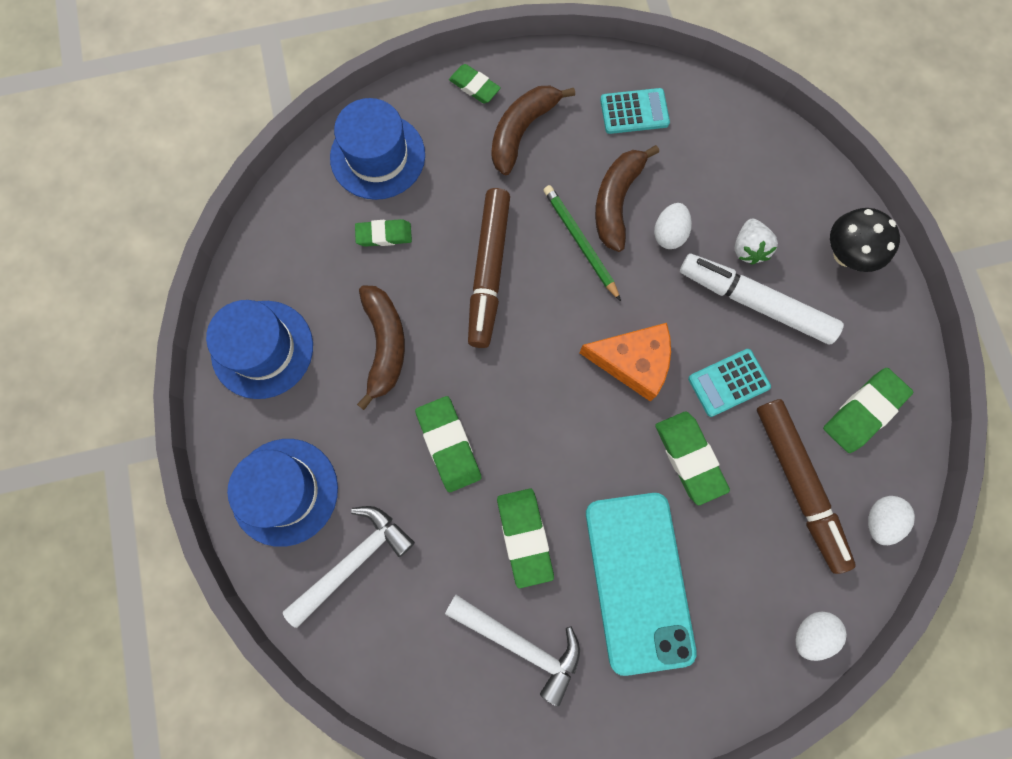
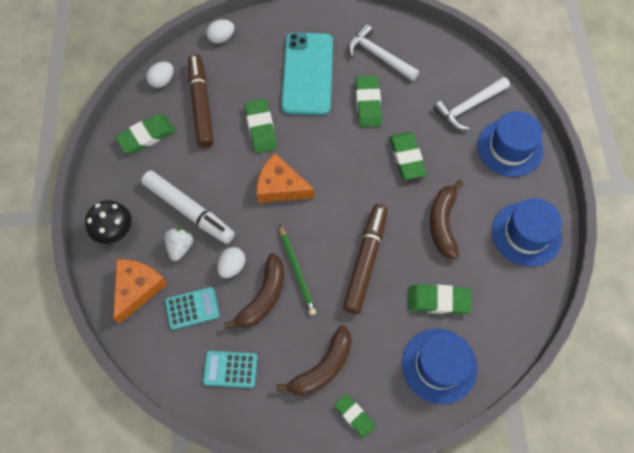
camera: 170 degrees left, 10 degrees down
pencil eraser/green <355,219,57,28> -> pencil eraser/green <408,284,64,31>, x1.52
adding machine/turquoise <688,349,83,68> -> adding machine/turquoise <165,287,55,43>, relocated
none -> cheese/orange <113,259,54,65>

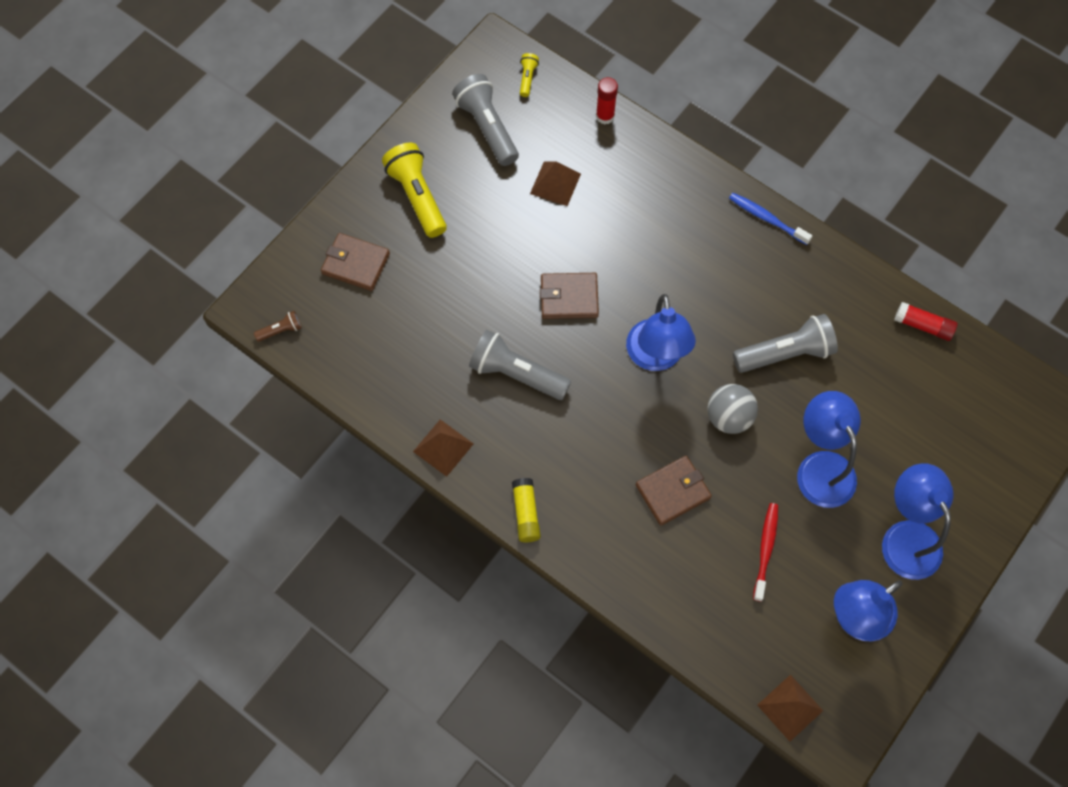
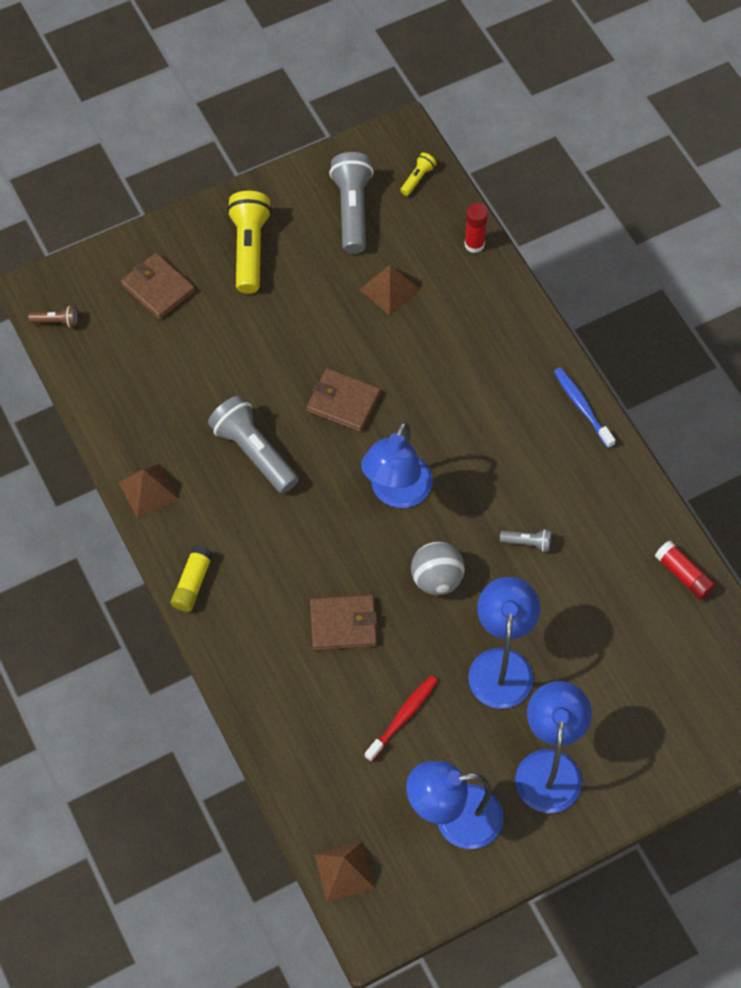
camera: 25 degrees right, 5 degrees down
flashlight/grey <733,314,105,59> -> flashlight/grey <500,529,51,23>, x0.47

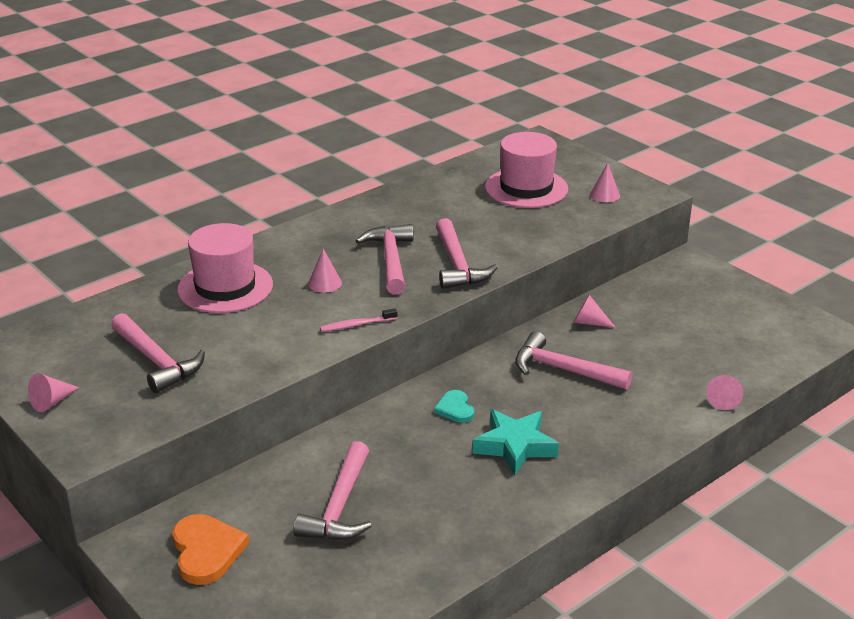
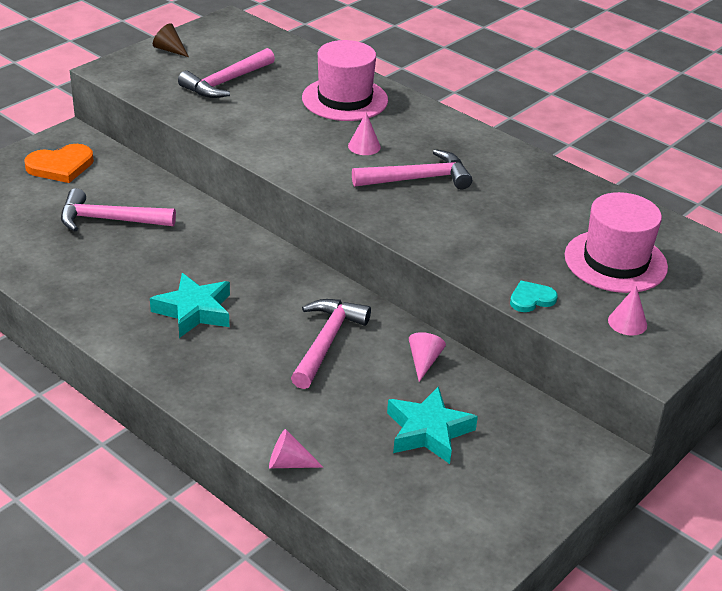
camera: 80 degrees right, 5 degrees up
cone shape/rosy <28,373,51,39> -> cone shape/brown <153,23,36,34>
dental brush/rosy <320,308,77,24> -> none
heart/turquoise <434,390,40,33> -> heart/turquoise <510,281,48,31>, relocated
carpenter's hammer/rosy <436,218,62,71> -> none
none -> star shape/turquoise <387,386,91,78>

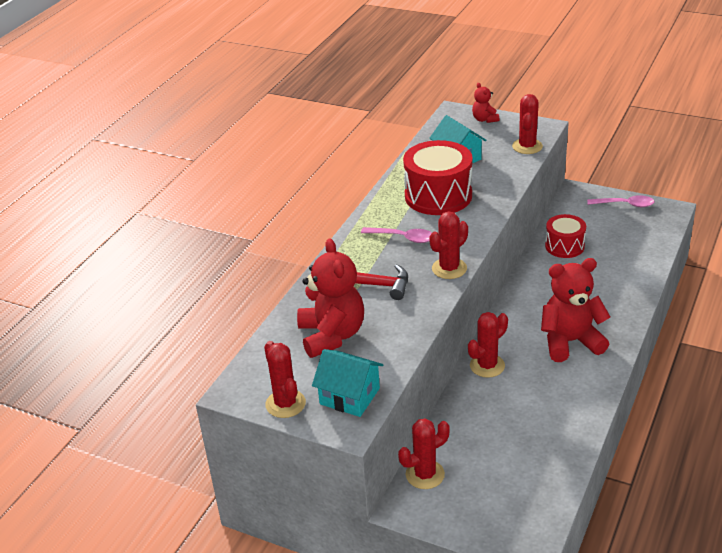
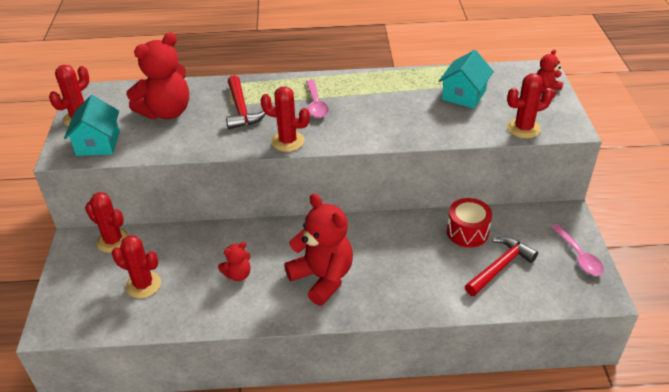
camera: 60 degrees right, 5 degrees up
toy drum/scarlet <403,140,70,75> -> none
cactus/scarlet <468,312,40,66> -> cactus/scarlet <112,235,49,63>, relocated
none -> stuffed bear/scarlet <218,242,33,39>
none -> carpenter's hammer/scarlet <465,237,73,59>

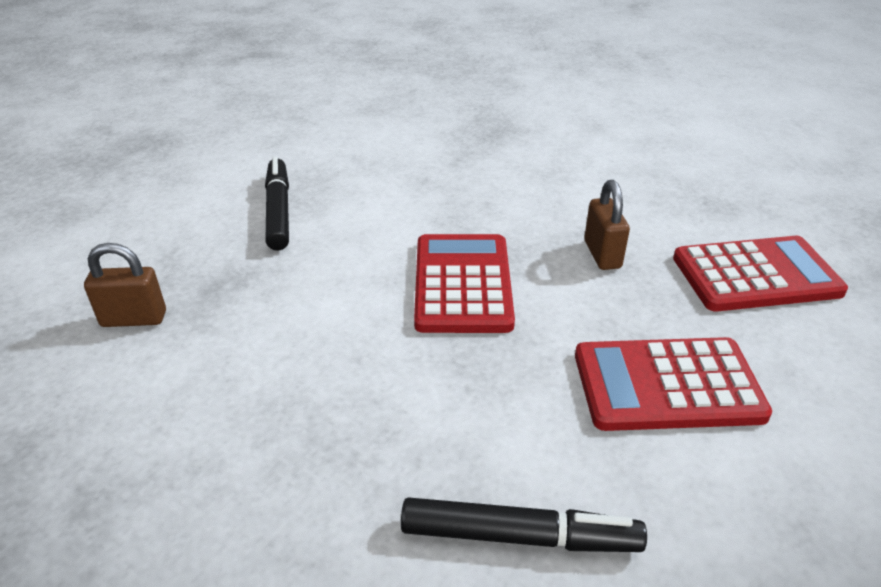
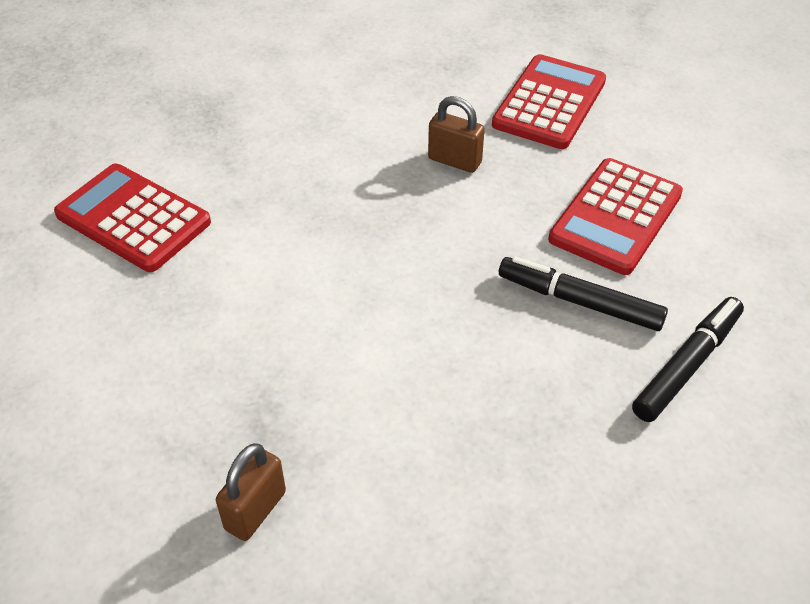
camera: 55 degrees left, 10 degrees up
marker pen/black <265,157,24,94> -> marker pen/black <499,256,169,75>, relocated
adding machine/scarlet <414,234,101,99> -> adding machine/scarlet <54,164,157,108>, relocated

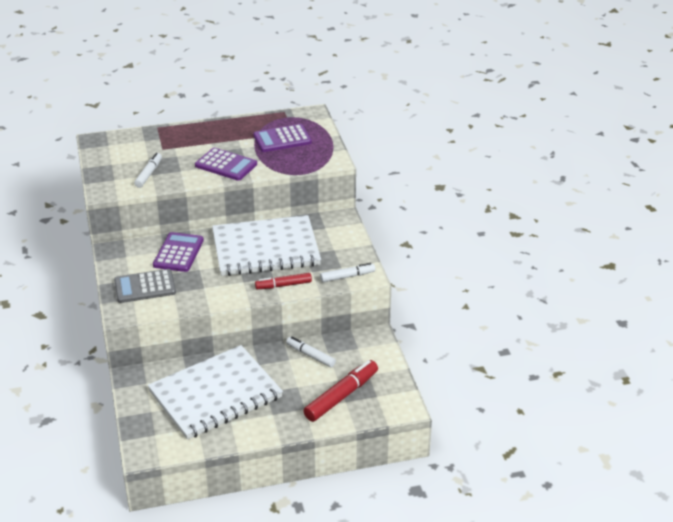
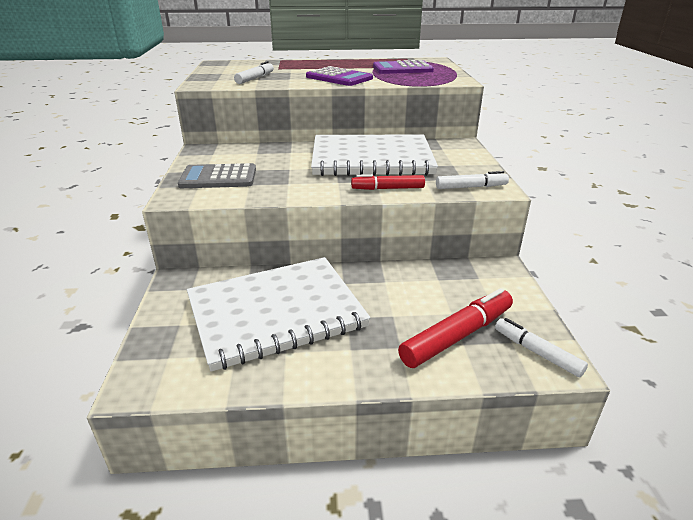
camera: 10 degrees right, 5 degrees down
adding machine/purple <153,232,51,40> -> none
marker pen/white <286,337,50,31> -> marker pen/white <495,318,93,59>, relocated

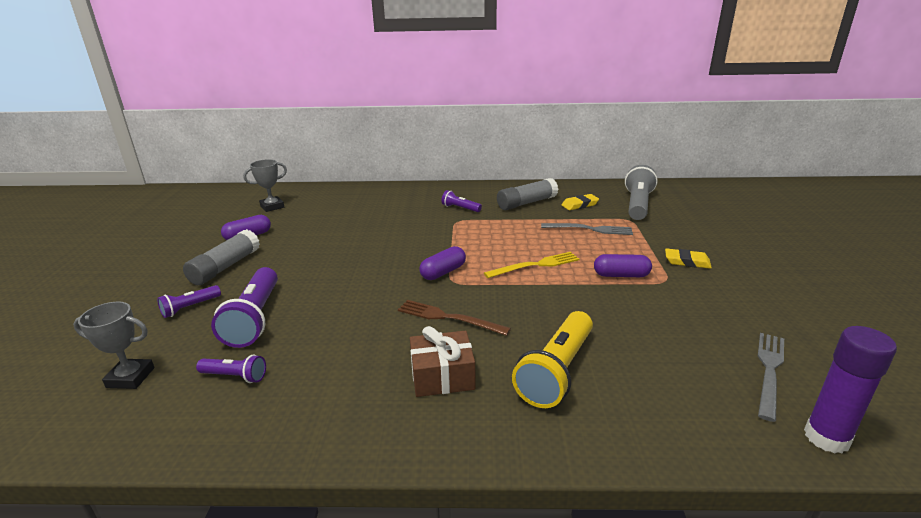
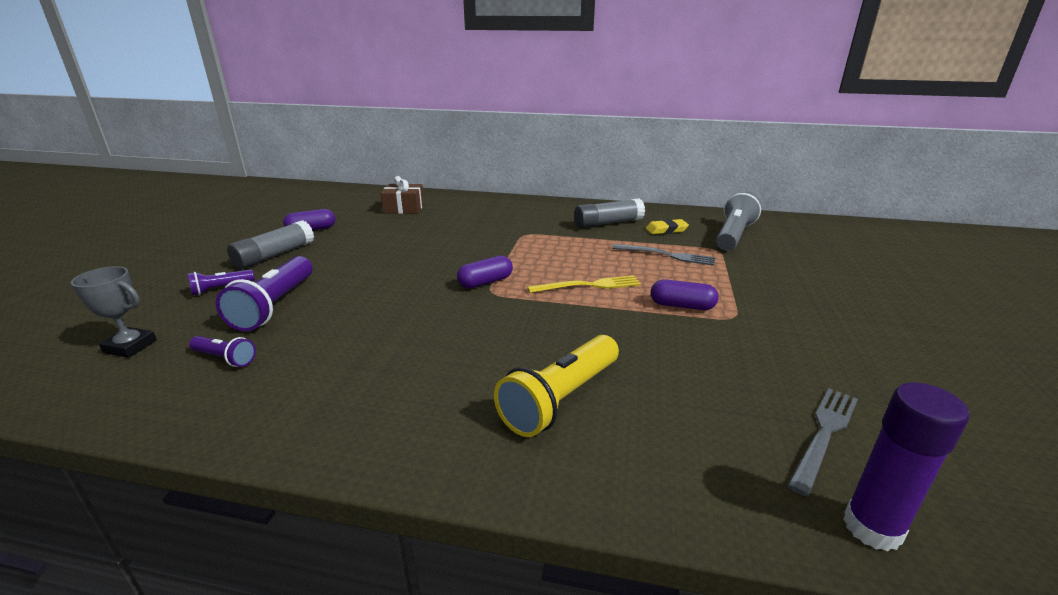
camera: 10 degrees right, 0 degrees up
award cup/grey <243,159,44,53> -> none
fork/brown <398,300,113,36> -> none
wrapped gift/brown <410,326,66,71> -> wrapped gift/brown <381,176,43,38>, relocated
flashlight/purple <441,190,41,22> -> none
pencil eraser/yellow <665,248,47,21> -> none

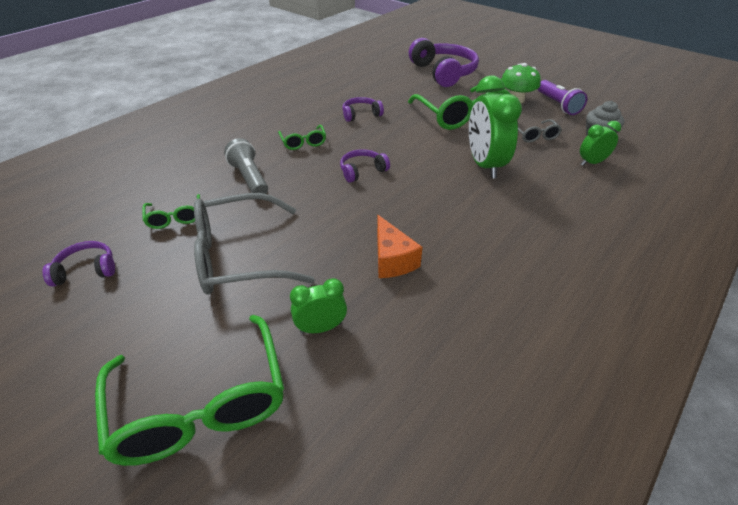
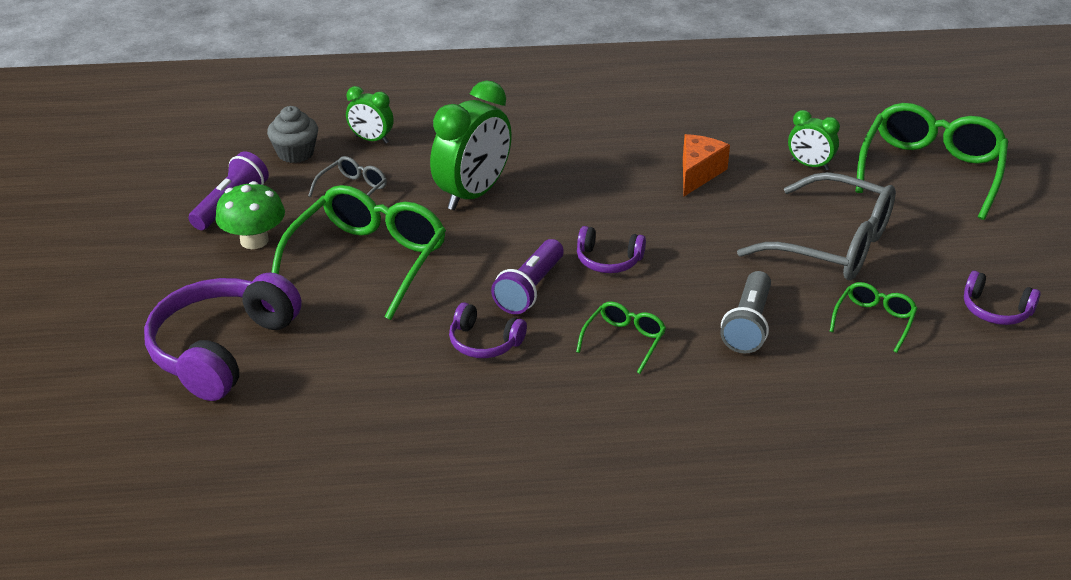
camera: 135 degrees left, 5 degrees down
none -> flashlight/purple <491,239,73,75>

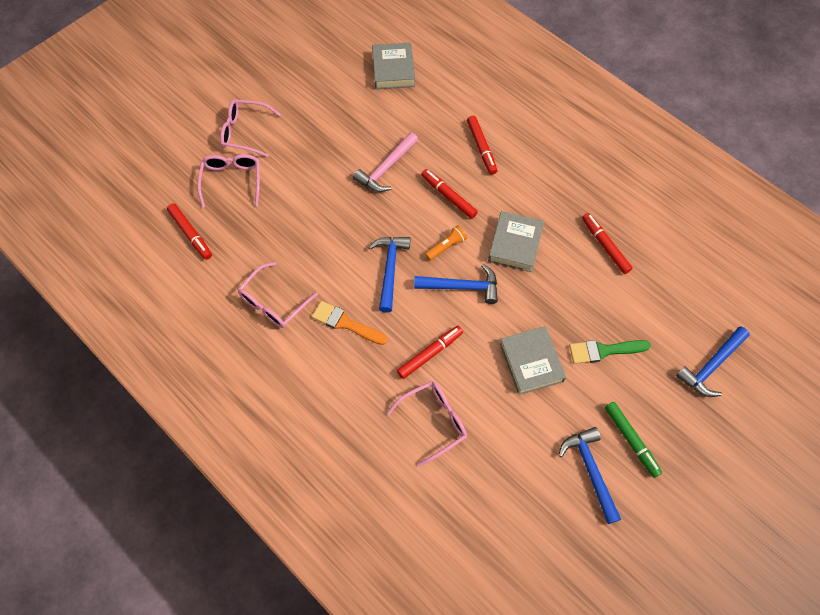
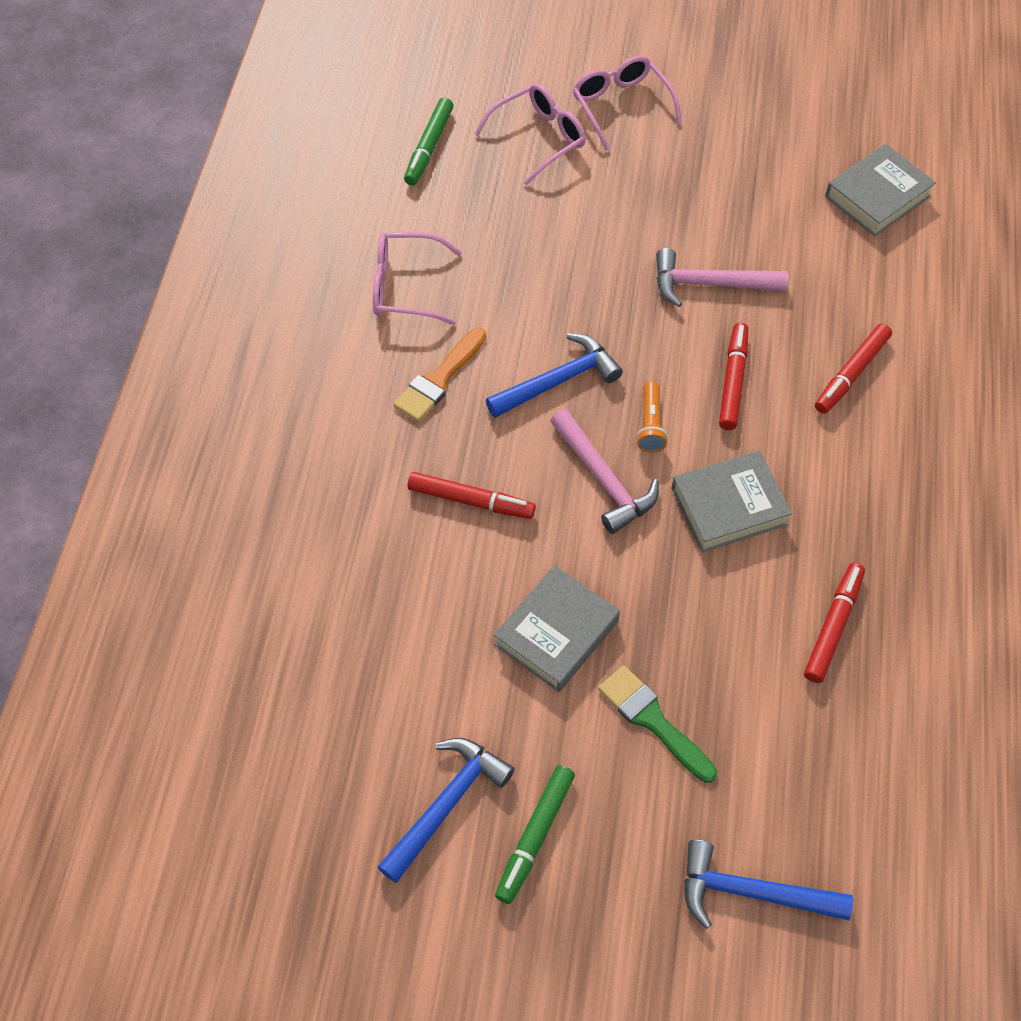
camera: 55 degrees right, 5 degrees down
marker pen/scarlet <167,203,45,57> -> marker pen/green <404,98,49,87>
paintbrush/orange <312,301,75,44> -> paintbrush/orange <393,328,93,94>, 135 degrees counterclockwise
eyeglasses/rosy <387,381,80,85> -> none
carpenter's hammer/blue <414,264,84,40> -> carpenter's hammer/rosy <550,409,109,125>
flashlight/orange <425,225,42,35> -> flashlight/orange <636,381,32,72>, 75 degrees clockwise

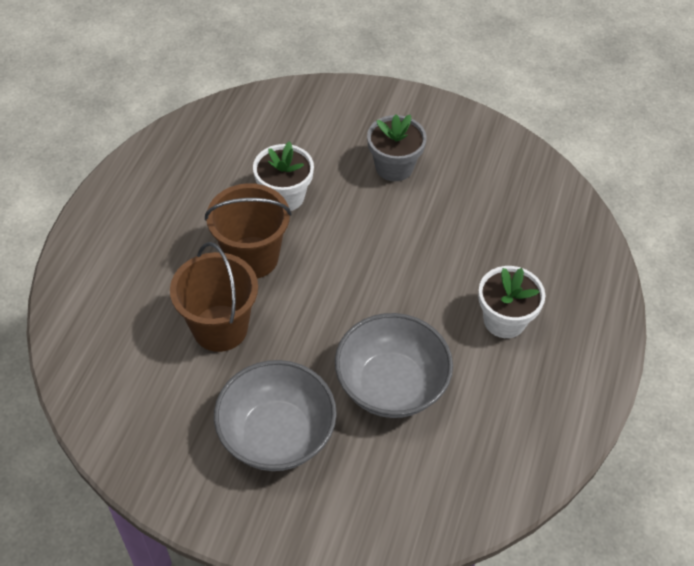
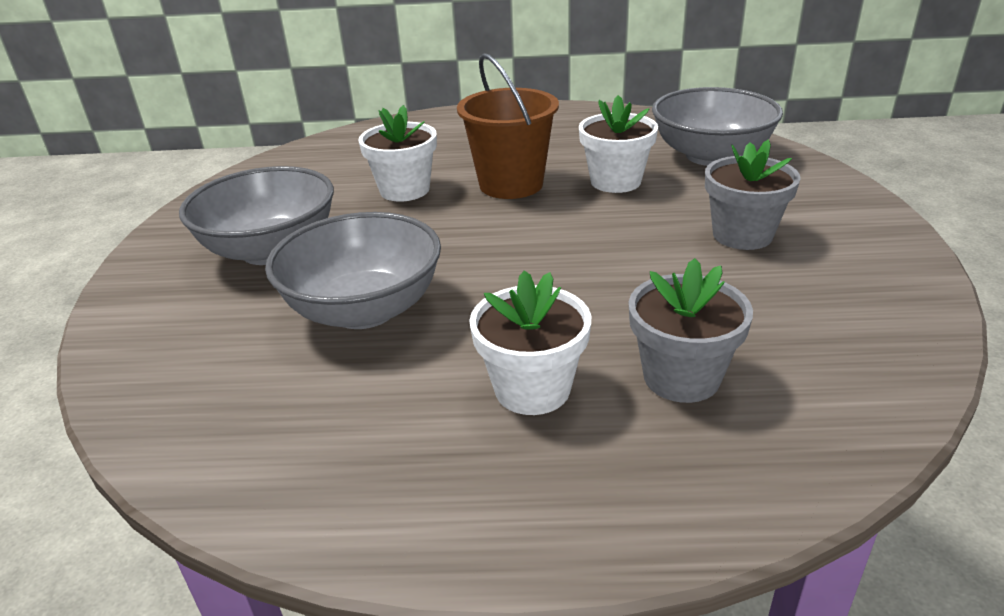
camera: 75 degrees right, 20 degrees down
bucket/brown <170,242,88,110> -> plant pot/white <359,105,78,97>
none -> plant pot/grey <629,258,124,145>
none -> bowl/grey <652,87,131,79>

